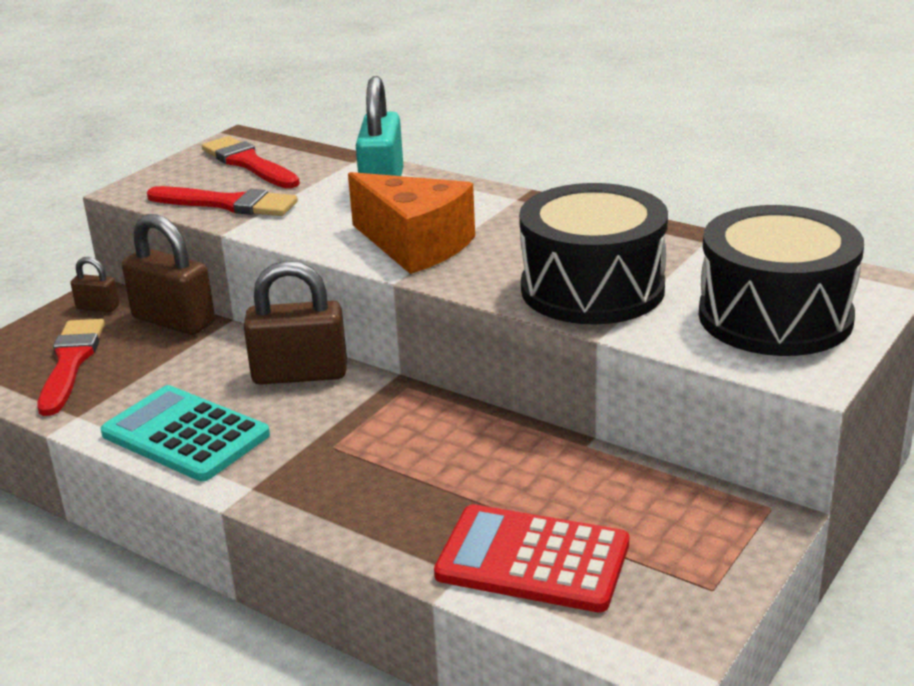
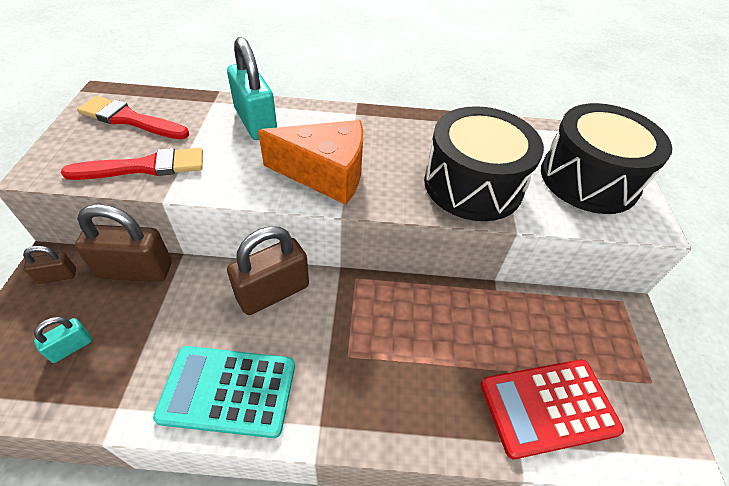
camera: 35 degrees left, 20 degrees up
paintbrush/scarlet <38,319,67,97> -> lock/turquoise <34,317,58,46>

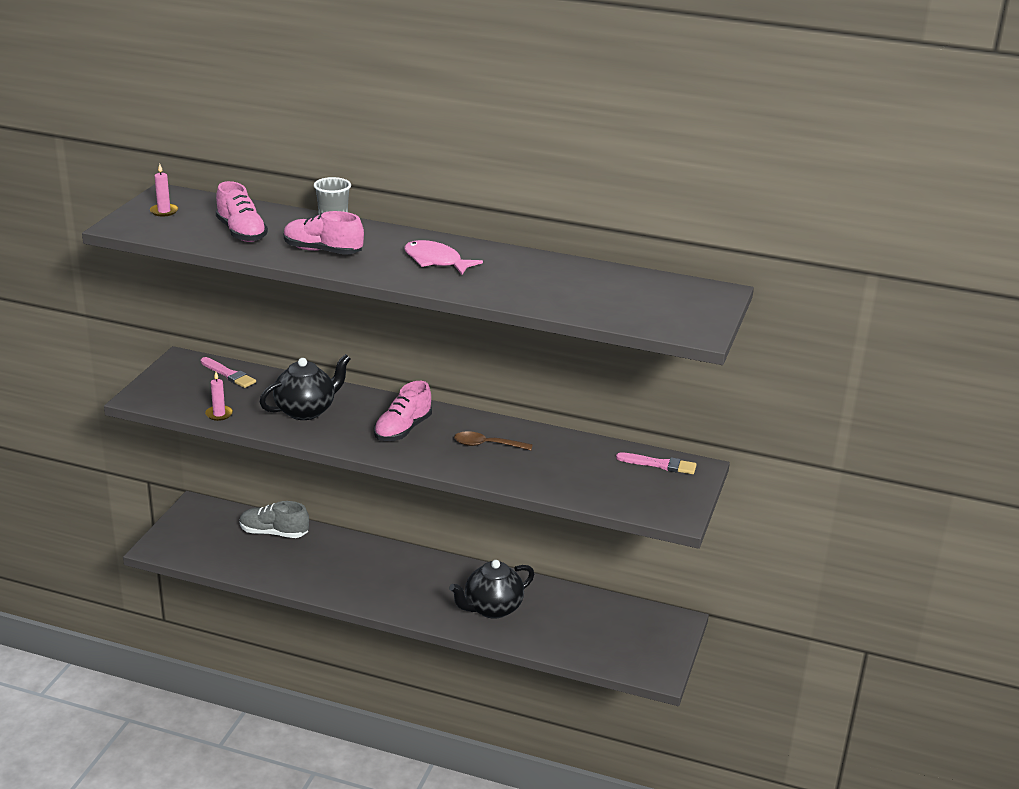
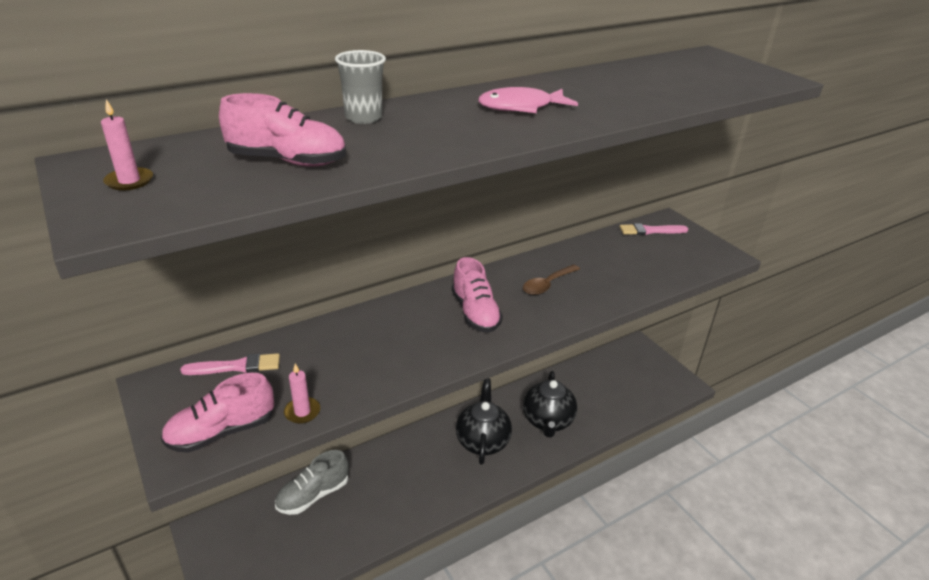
camera: 50 degrees left, 5 degrees up
teapot/black <260,354,91,66> -> teapot/black <456,378,56,87>, relocated
shoe/rosy <284,211,80,44> -> shoe/rosy <161,373,113,80>, relocated
paintbrush/rosy <616,452,81,22> -> paintbrush/rosy <619,223,69,12>, 150 degrees counterclockwise

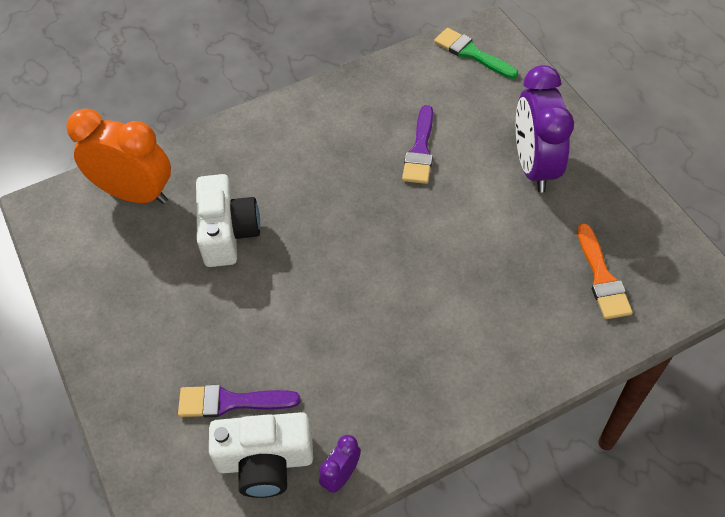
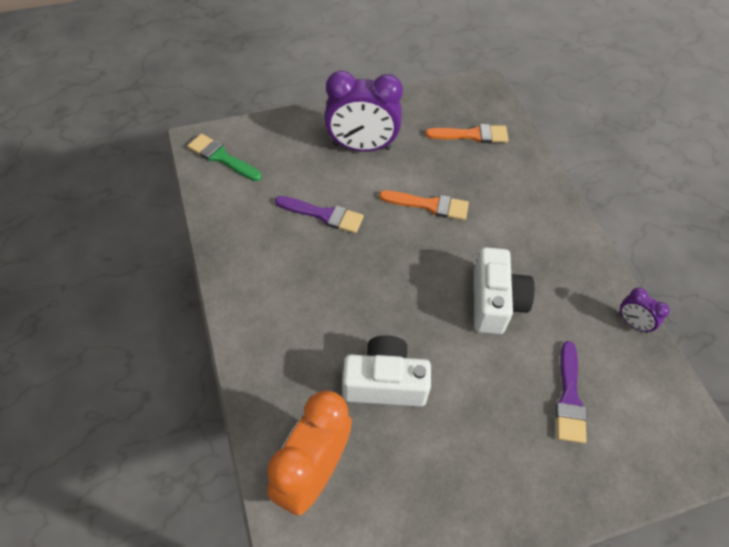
camera: 85 degrees left, 0 degrees up
photo camera/white <209,412,104,86> -> photo camera/white <474,247,61,87>, relocated
paintbrush/green <434,28,84,51> -> paintbrush/green <187,134,75,47>, 75 degrees clockwise
none -> paintbrush/orange <379,190,90,30>

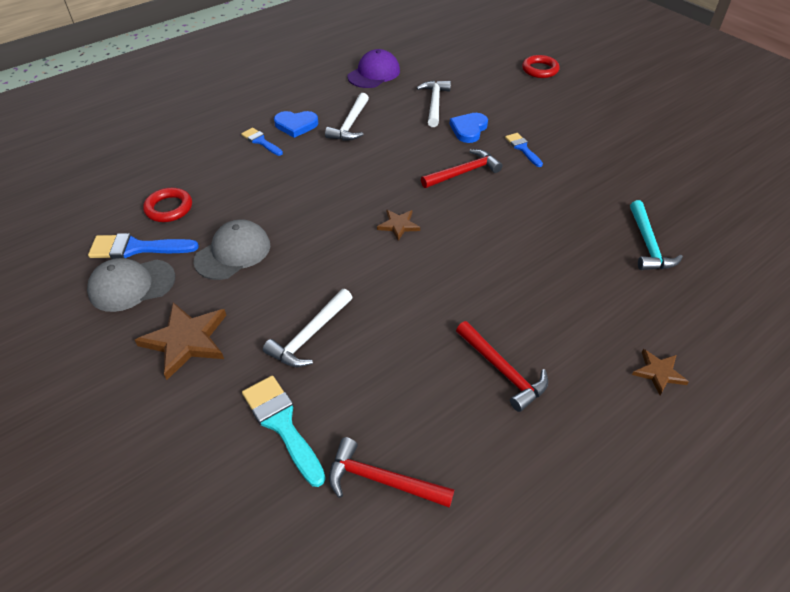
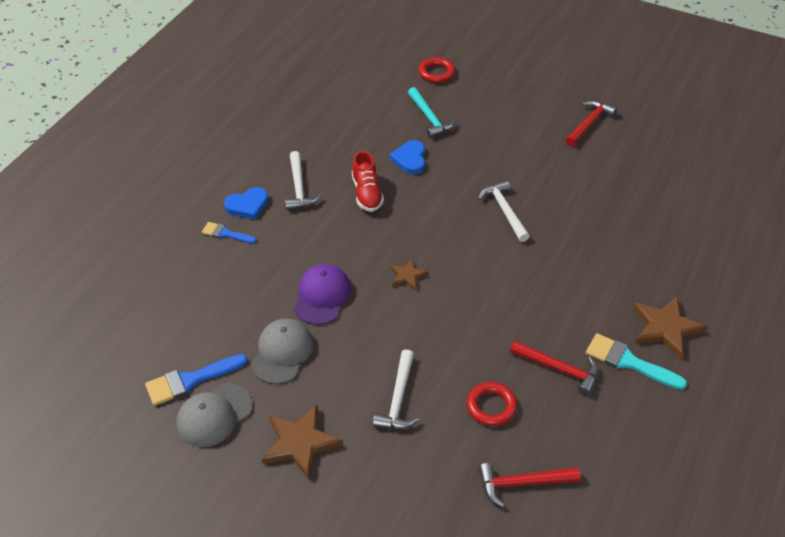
camera: 25 degrees left, 0 degrees up
hoop/scarlet <143,188,49,34> -> hoop/scarlet <467,382,50,44>, relocated
paintbrush/turquoise <242,376,84,111> -> paintbrush/turquoise <586,333,101,57>, relocated
cap/purple <347,49,53,39> -> cap/purple <294,264,57,61>, relocated
carpenter's hammer/white <417,81,34,46> -> carpenter's hammer/white <478,180,52,62>, relocated
carpenter's hammer/scarlet <421,149,81,39> -> carpenter's hammer/scarlet <566,100,51,47>, relocated
paintbrush/blue <505,133,38,34> -> none
carpenter's hammer/turquoise <630,200,53,70> -> carpenter's hammer/turquoise <408,87,48,51>, relocated
star shape/brown <632,349,57,46> -> star shape/brown <633,296,74,63>, x1.79
none -> shoe/scarlet <352,151,32,61>

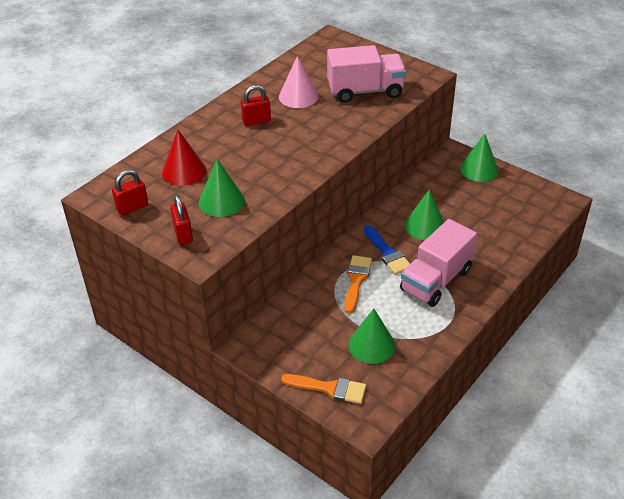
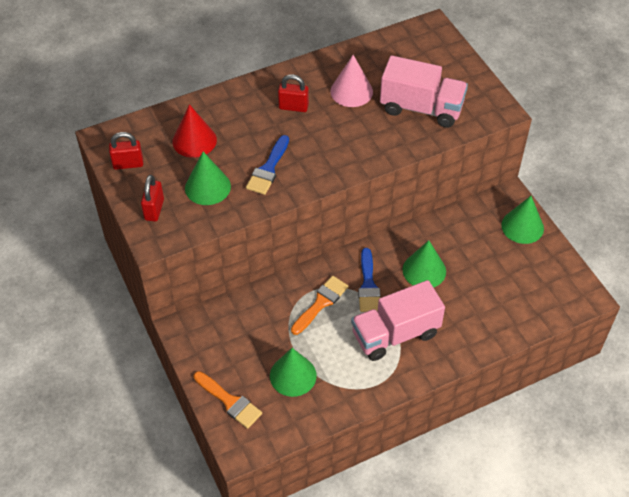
camera: 25 degrees right, 10 degrees up
none -> paintbrush/blue <246,135,43,60>

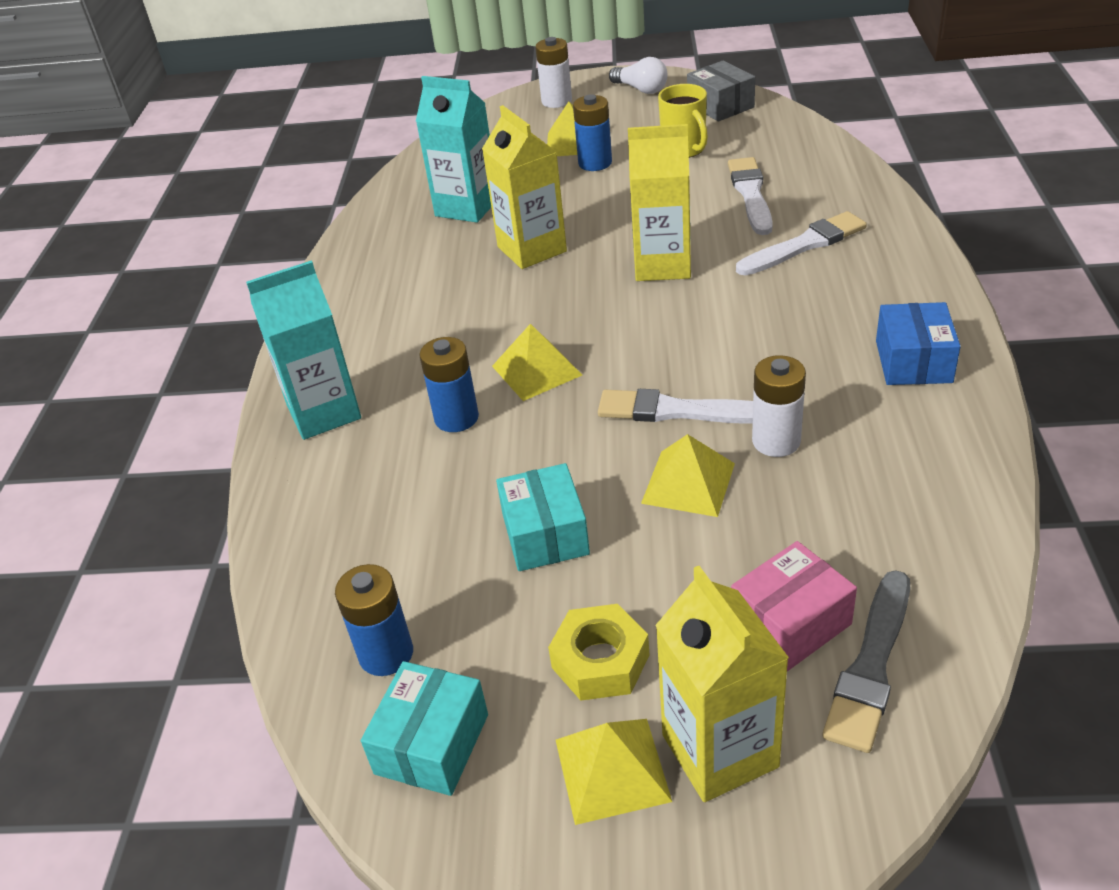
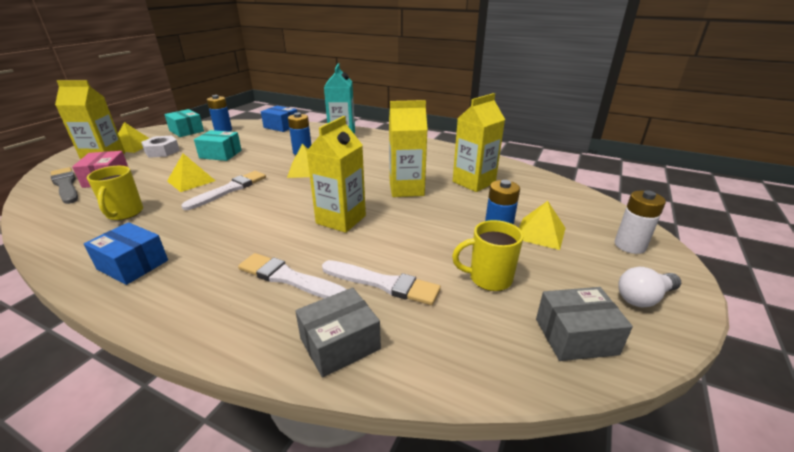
camera: 110 degrees right, 10 degrees down
carton/turquoise <416,76,75,147> -> carton/yellow <453,93,52,99>
hex nut/yellow <548,604,101,97> -> hex nut/white <141,136,39,22>
paintbrush/white <736,211,131,65> -> paintbrush/white <238,253,109,46>, 120 degrees clockwise
AA battery/white <752,355,54,102> -> none
none -> tea mug/yellow <87,166,56,54>
none -> parcel/blue <261,106,36,26>
none -> parcel/grey <295,288,86,90>

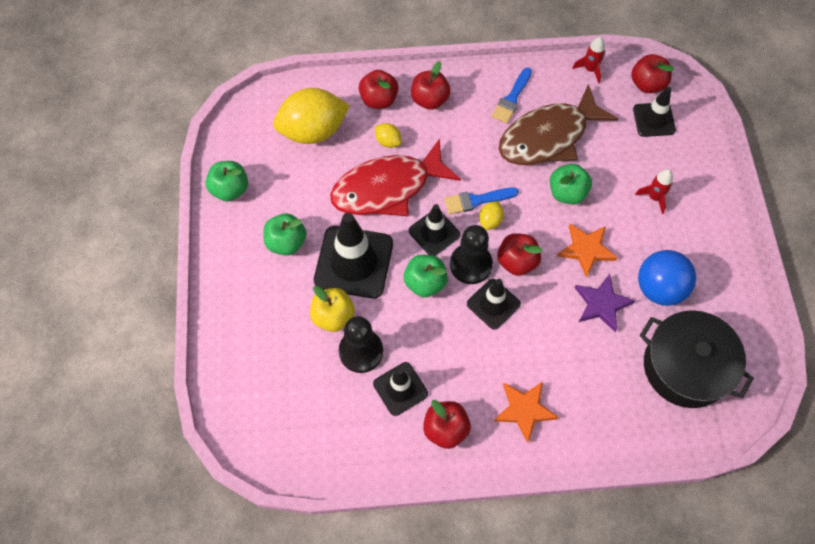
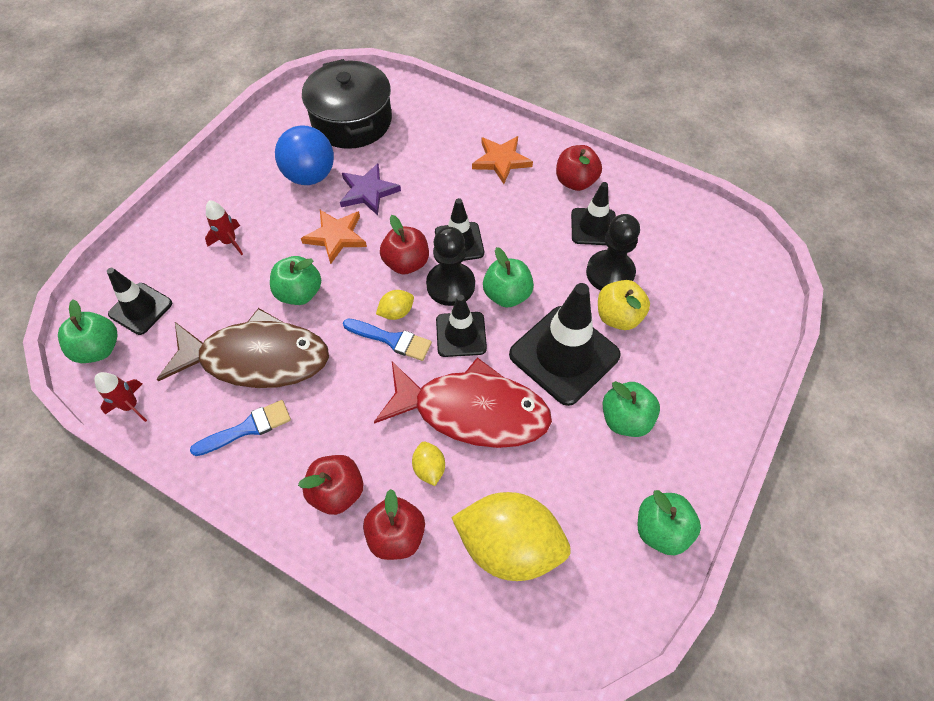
camera: 145 degrees left, 5 degrees down
apple fruit/scarlet <631,54,43,39> -> apple fruit/green <58,300,60,63>

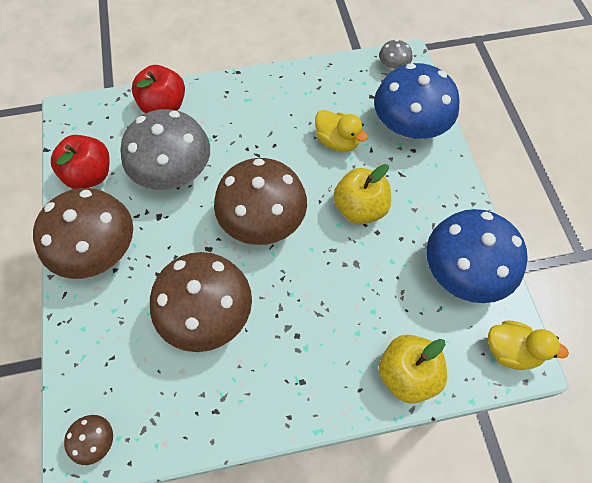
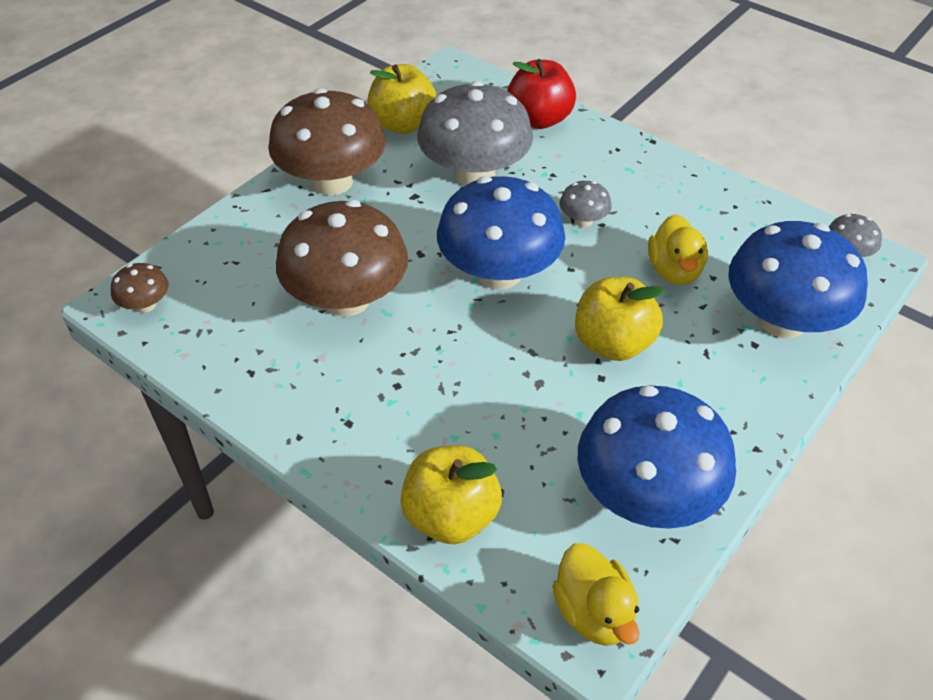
camera: 50 degrees right, 15 degrees down
apple fruit/scarlet <51,135,59,54> -> apple fruit/yellow <367,64,70,70>
fungus/brown <214,158,93,87> -> fungus/blue <437,176,128,114>
none -> fungus/grey <560,181,52,46>

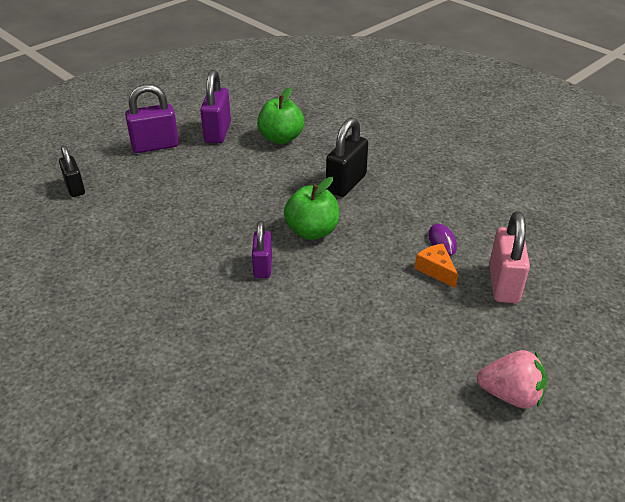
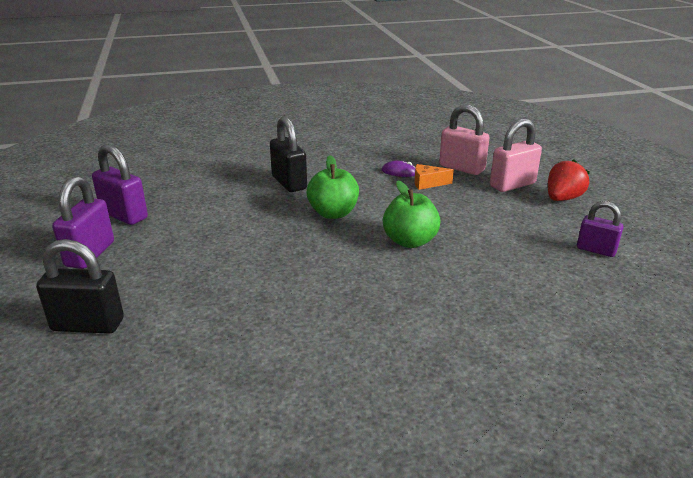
camera: 60 degrees left, 10 degrees down
lock/black <59,146,26,51> -> lock/black <36,239,88,95>, x1.52
lock/purple <252,221,20,57> -> lock/purple <577,201,46,56>, relocated
apple fruit/green <257,87,47,57> -> apple fruit/green <383,180,57,68>, relocated
toy strawberry/rosy <477,350,70,58> -> toy strawberry/scarlet <548,159,42,42>
none -> lock/rosy <490,119,52,73>

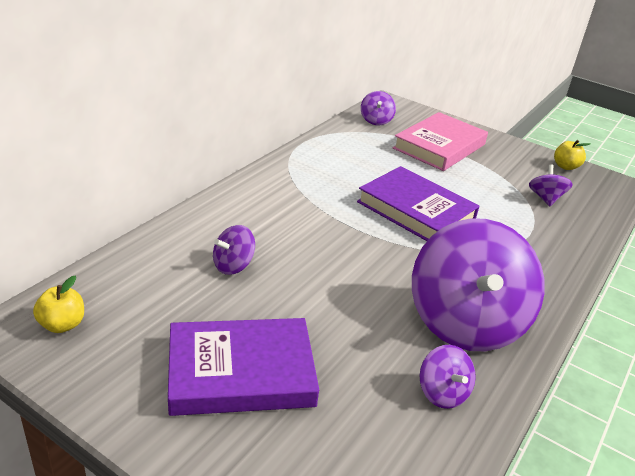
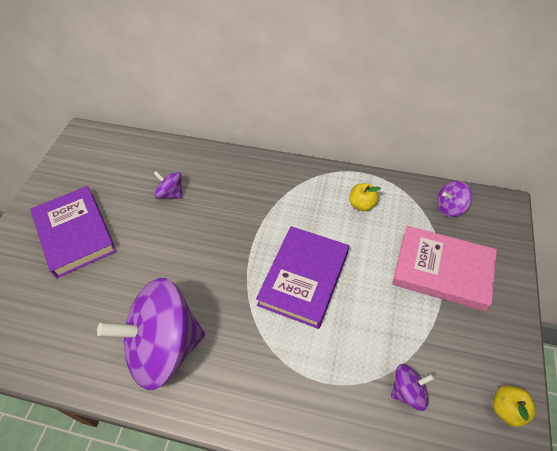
camera: 75 degrees right, 20 degrees up
apple fruit/yellow <33,276,51,57> -> apple fruit/yellow <350,183,31,28>, relocated
toy top/purple <420,345,56,64> -> none

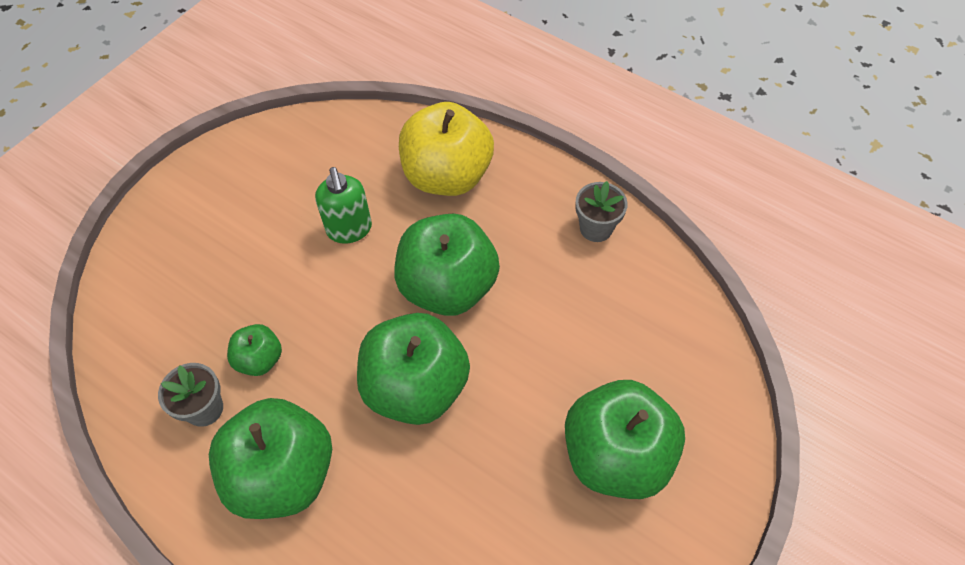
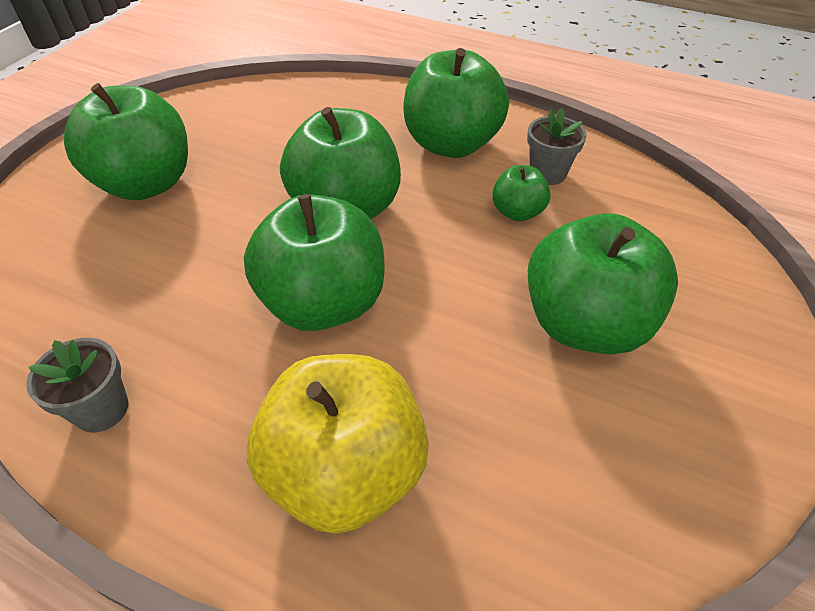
camera: 170 degrees right, 10 degrees down
soap dispenser/green <315,167,57,77> -> none
none -> apple fruit/green <528,213,150,142>

